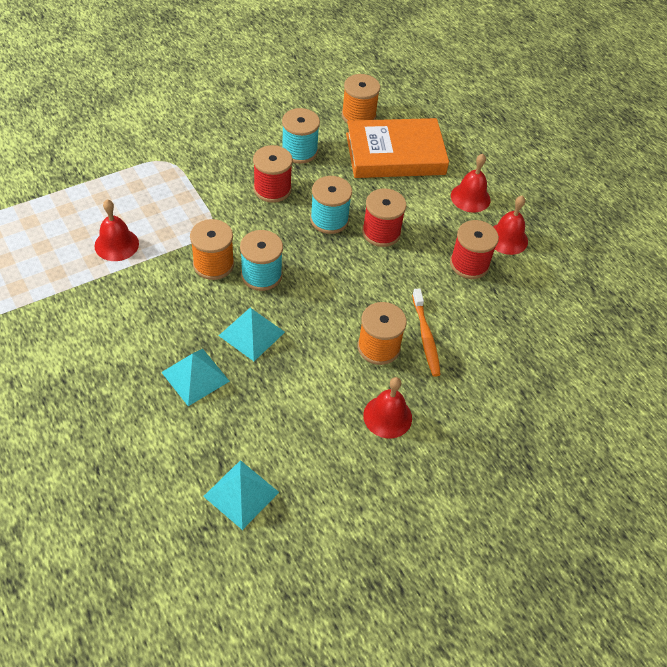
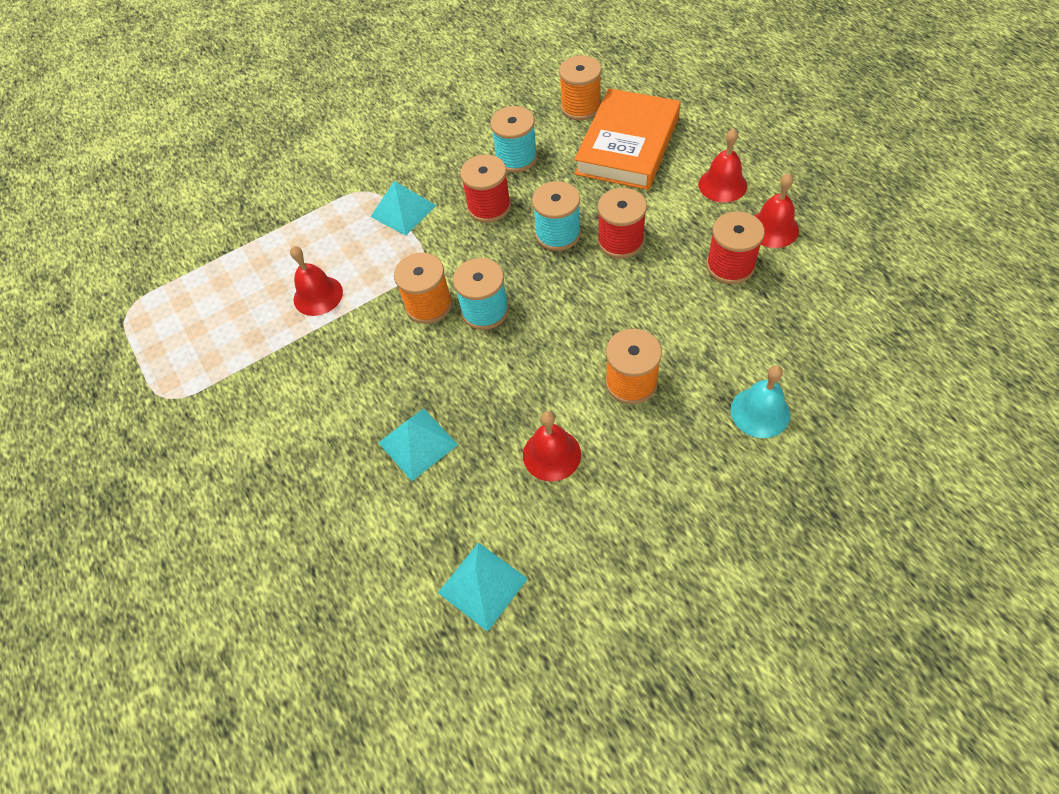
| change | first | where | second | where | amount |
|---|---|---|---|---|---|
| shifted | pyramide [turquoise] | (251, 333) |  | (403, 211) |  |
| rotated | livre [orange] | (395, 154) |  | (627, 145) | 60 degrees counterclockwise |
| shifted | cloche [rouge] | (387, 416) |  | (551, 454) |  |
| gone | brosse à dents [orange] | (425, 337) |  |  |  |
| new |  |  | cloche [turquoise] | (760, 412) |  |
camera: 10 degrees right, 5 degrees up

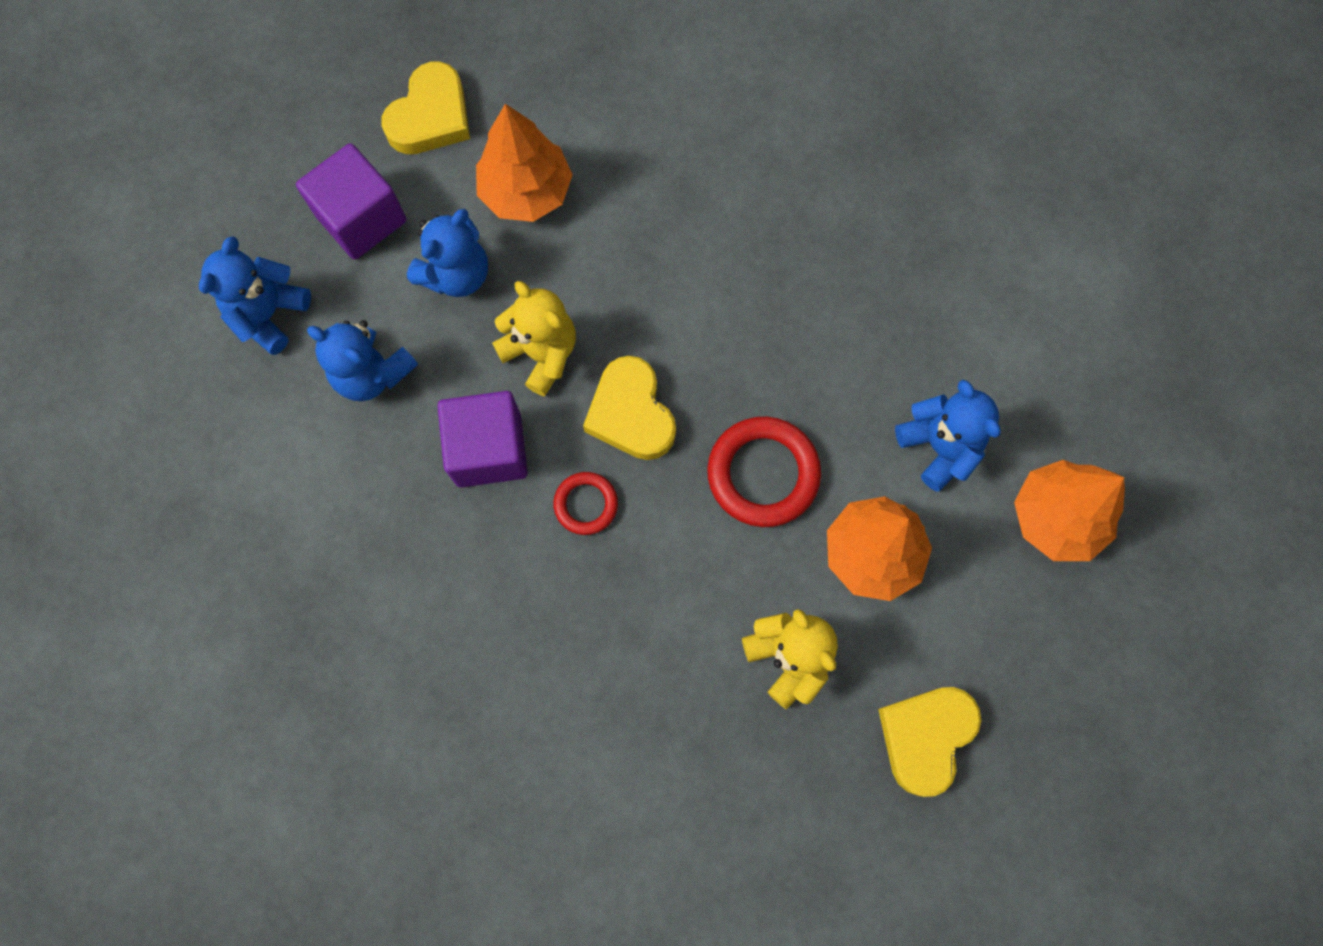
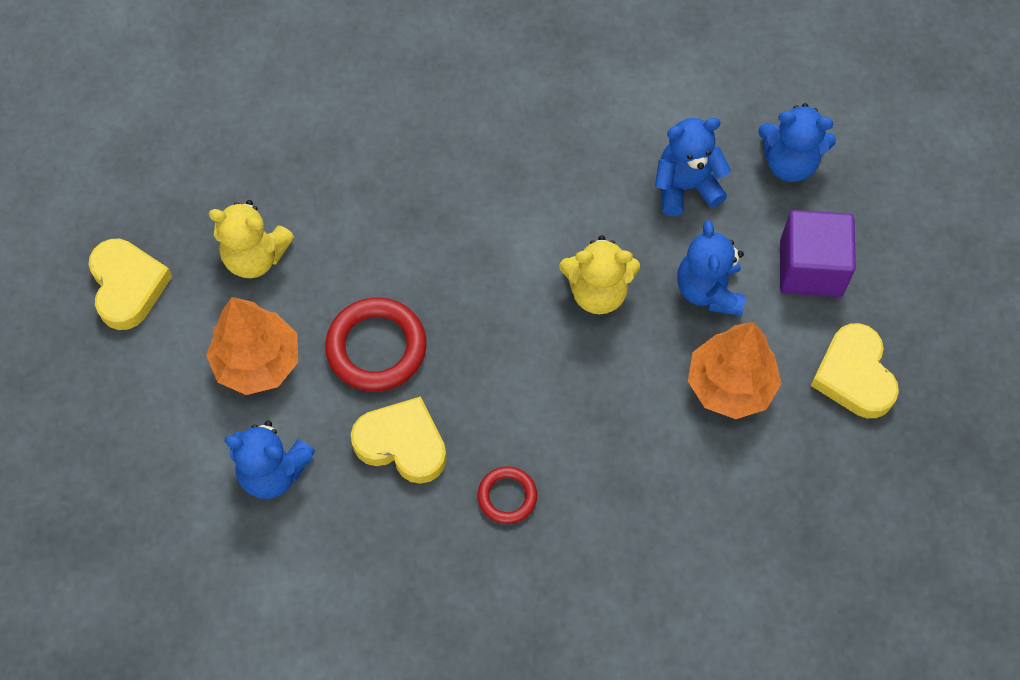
| change | first | where | second | where | amount |
|---|---|---|---|---|---|
| rotated | ours en peluche [bleu] | (268, 314) |  | (789, 163) | 120 degrees clockwise |
| gone | cube [violet] | (489, 449) |  |  |  |
| shifted | anneau [rouge] | (586, 504) |  | (507, 496) |  |
| shifted | cœur [jaune] | (631, 413) |  | (402, 444) |  |
| gone | arbre [orange] | (1056, 518) |  |  |  |
camera: 135 degrees right, 10 degrees down

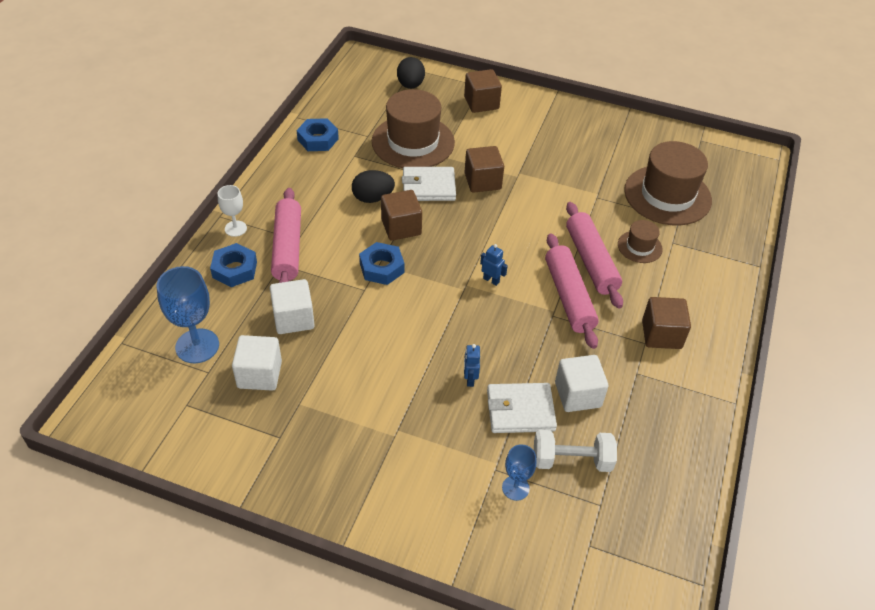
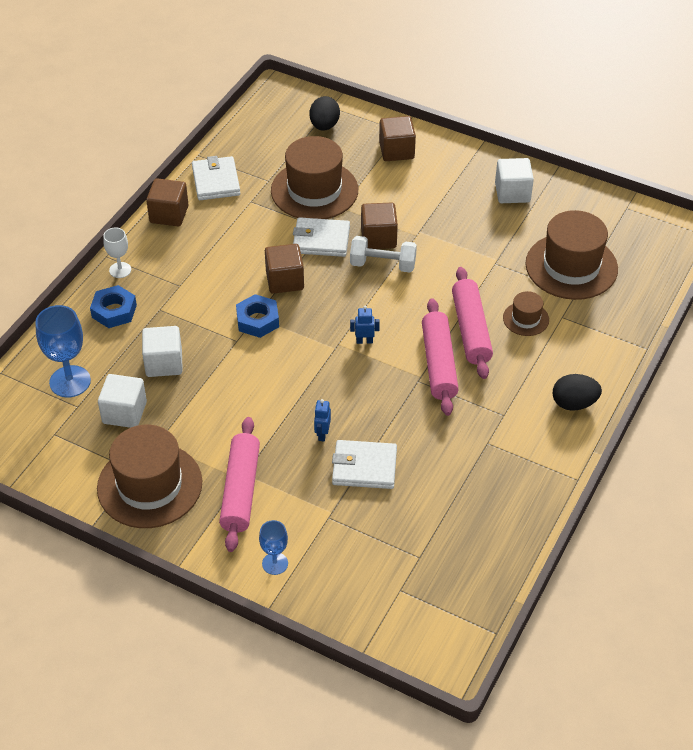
| change | first | where | second | where | amount |
|---|---|---|---|---|---|
| shifted | rouleau à pâtisserie [rose] | (287, 247) |  | (241, 490) |  |
| swapped | écrou [bleu] | (318, 139) | portefeuille [blanc] | (216, 181) |  |
| shifted | œuf [noir] | (373, 198) |  | (574, 403) |  |
| rotated | robot [bleu] | (491, 280) |  | (364, 341) | 45 degrees counterclockwise |
| shifted | verre à pied [bleu] | (515, 488) |  | (275, 563) |  |
| shifted | haltère [blanc] | (571, 460) |  | (383, 265) |  |
| shifted | cube [blanc] | (578, 395) |  | (512, 193) |  |
| shifted | cube [marron] | (661, 334) |  | (169, 214) |  |
| new |  |  | chapeau [marron] | (149, 485) |  |
camera: 10 degrees right, 0 degrees up

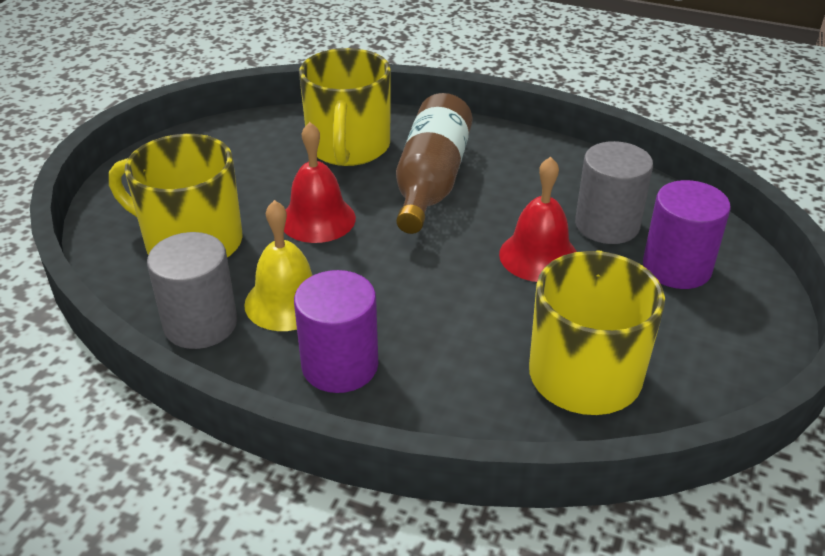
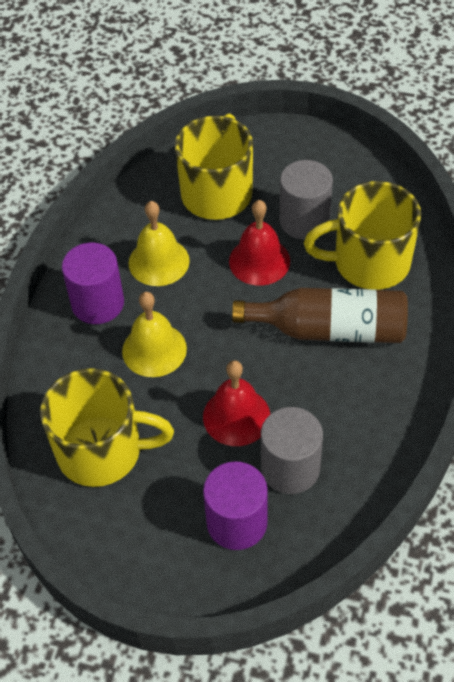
| change | first | where | second | where | amount |
|---|---|---|---|---|---|
| shifted | cylindre [gris] | (200, 324) |  | (304, 221) |  |
| new |  |  | cloche [jaune] | (154, 349) |  |
camera: 85 degrees right, 15 degrees up

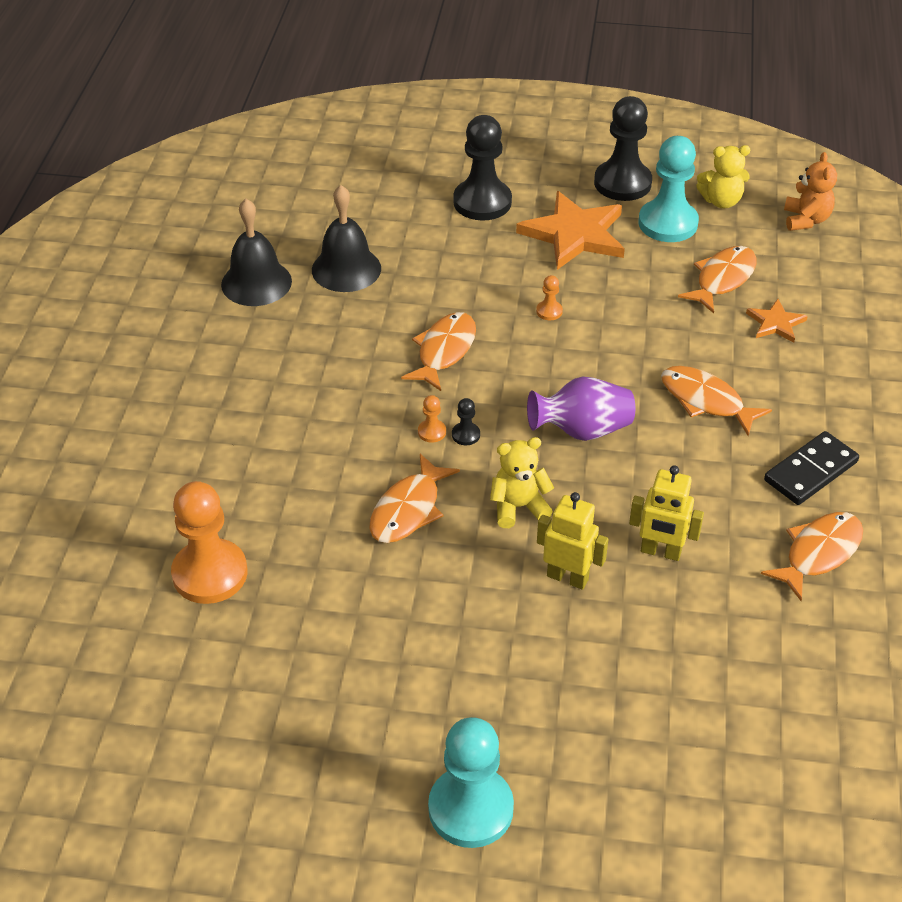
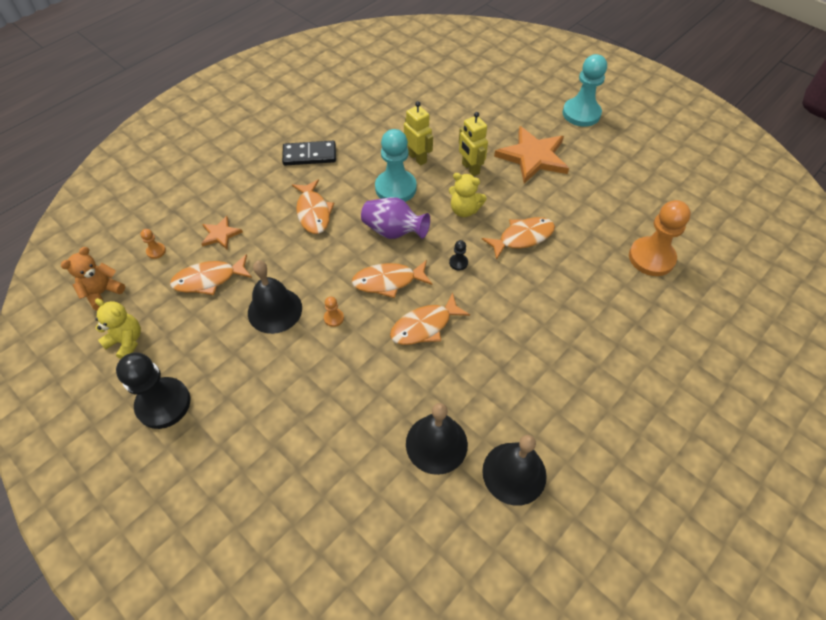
| change | first | where | second | where | amount |
|---|---|---|---|---|---|
| shifted | pion [orange] | (432, 432) |  | (156, 251) |  |
| gone | pion [noir] | (482, 202) |  |  |  |
| shifted | étoile [orange] | (574, 234) |  | (533, 157) |  |
| shifted | pion [turquoise] | (668, 223) |  | (395, 188) |  |
| shifted | poisson [orange] | (818, 553) |  | (388, 281) |  |
| new |  |  | cloche [noir] | (275, 310) |  |
camera: 145 degrees left, 10 degrees up

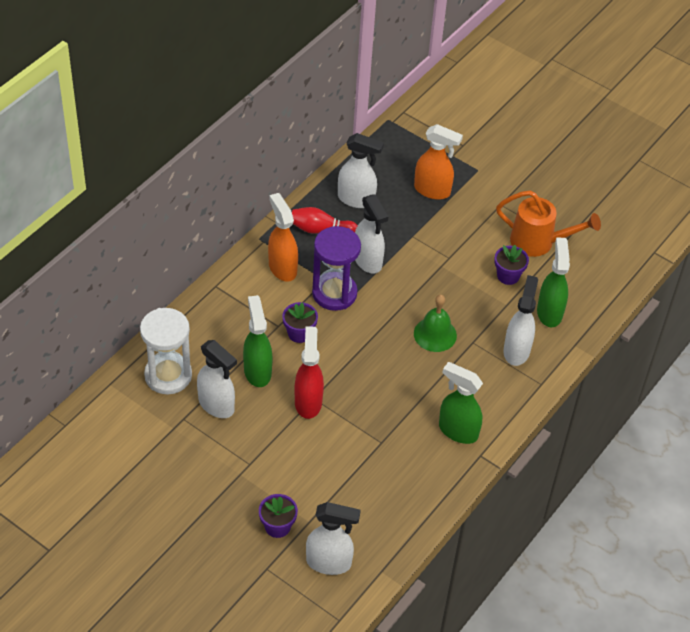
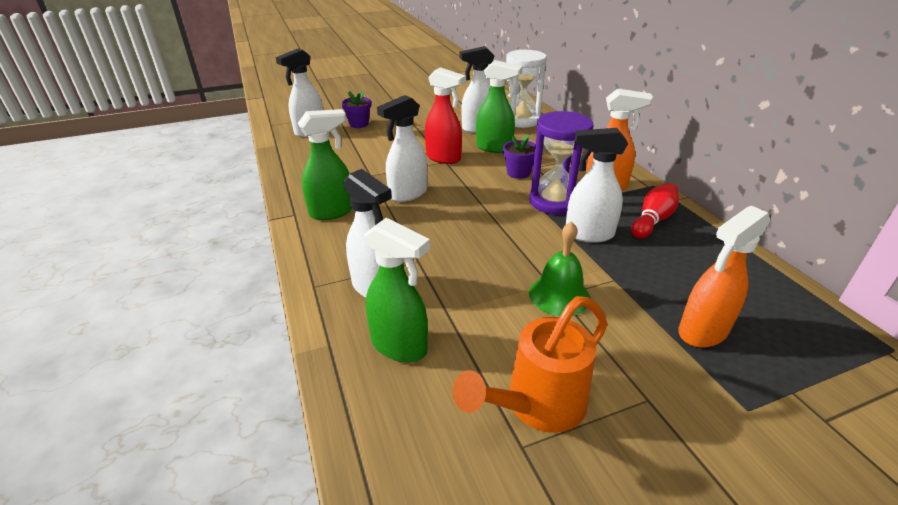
| change | first | where | second | where | amount |
|---|---|---|---|---|---|
| shifted | vaporisateur [blanc] | (356, 199) |  | (407, 194) |  |
| shifted | cloche [vert] | (435, 334) |  | (559, 295) |  |
| gone | pot de fleurs [violet] | (508, 276) |  |  |  |
camera: 125 degrees right, 15 degrees down

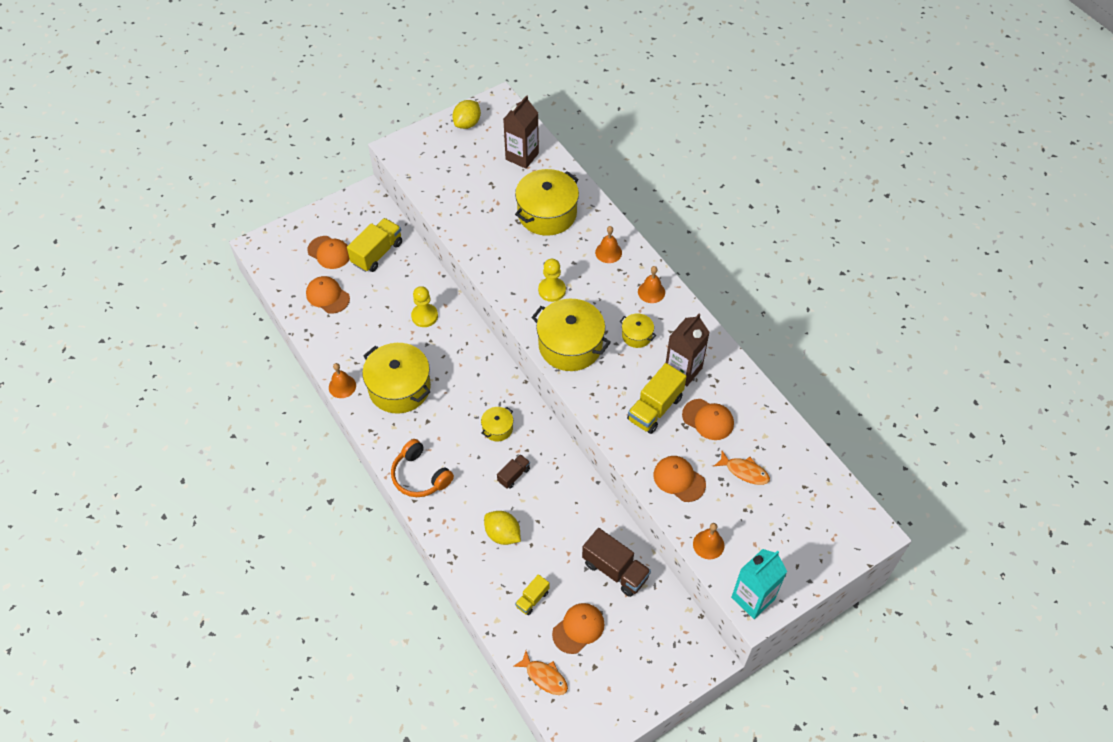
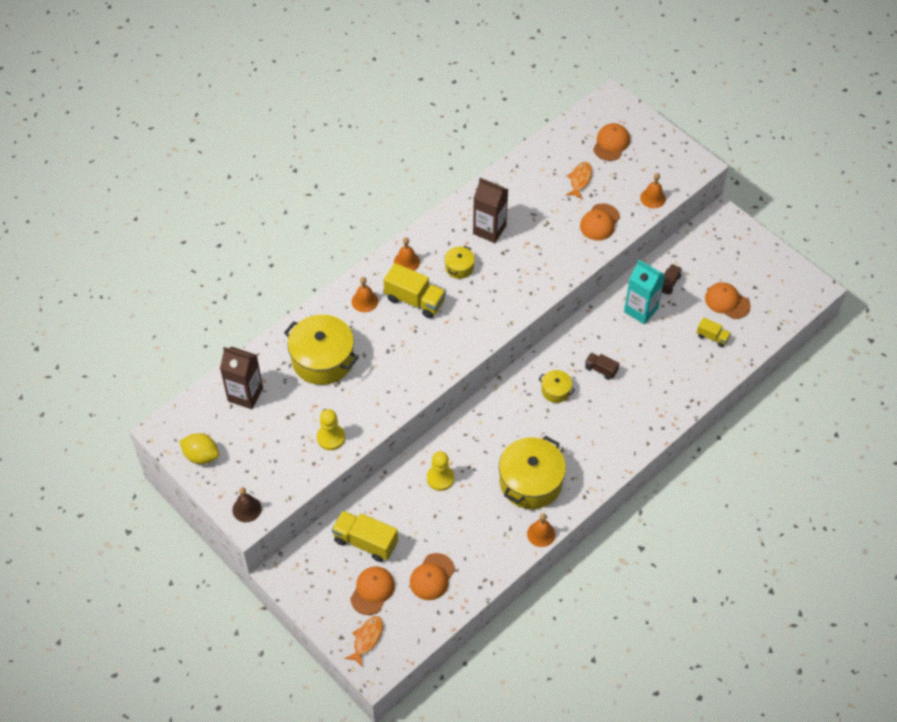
| change | first | where | second | where | amount |
|---|---|---|---|---|---|
| gone | casque audio [orange] | (420, 476) |  |  |  |
| gone | citron [jaune] | (502, 534) |  |  |  |
| shifted | poisson [orange] | (544, 676) |  | (367, 639) |  |
| gone | marmite [jaune] | (570, 345) |  |  |  |
| shifted | pion [jaune] | (552, 290) |  | (331, 438) |  |
| scaled | camion [marron] | (615, 570) |  | (669, 283) | x0.55 |
| shifted | camion [jaune] | (655, 408) |  | (415, 300) |  |
| shifted | casquette [orange] | (708, 419) |  | (611, 143) |  |
| shifted | brique de lait [turquoise] | (753, 598) |  | (641, 310) |  |
| new |  |  | cloche [marron] | (247, 509) |  |
camera: 100 degrees left, 0 degrees up

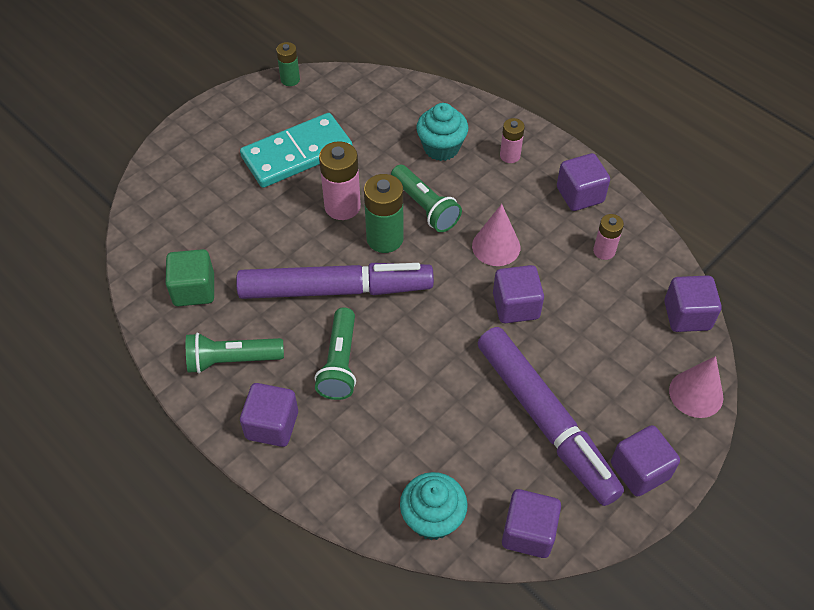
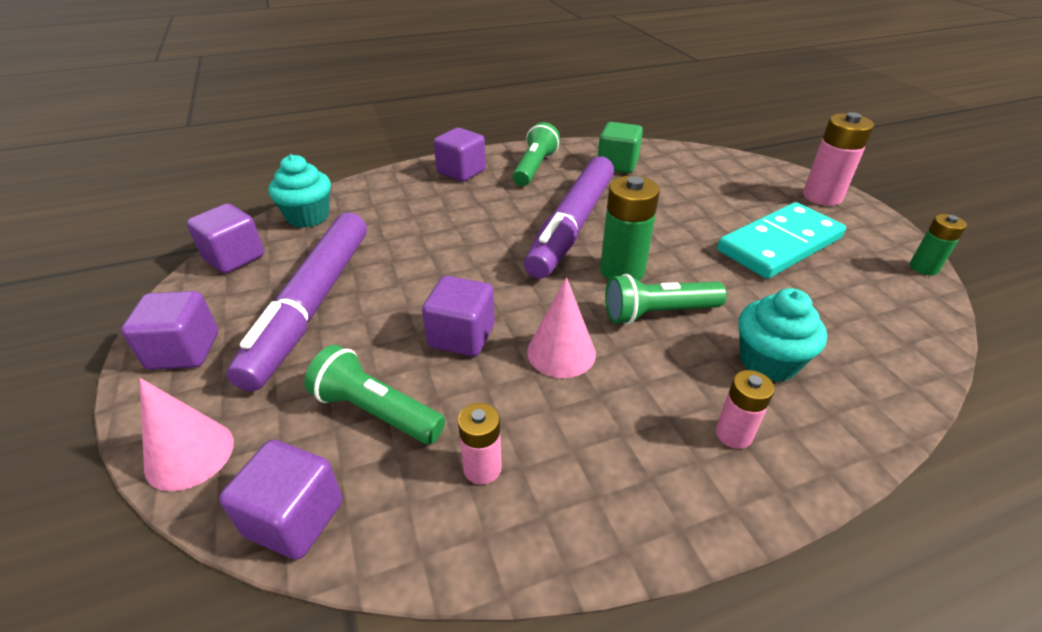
| change | first | where | second | where | amount |
|---|---|---|---|---|---|
| rotated | domino [turquoise] | (297, 153) |  | (779, 245) | 60 degrees clockwise |
| shifted | lampe de poche [vert] | (340, 363) |  | (375, 412) |  |
| shifted | pile [rose] | (342, 206) |  | (822, 196) |  |
| rotated | feutre [violet] | (545, 420) |  | (312, 305) | 75 degrees counterclockwise |
| gone | cube [violet] | (580, 195) |  |  |  |
camera: 115 degrees right, 15 degrees down

